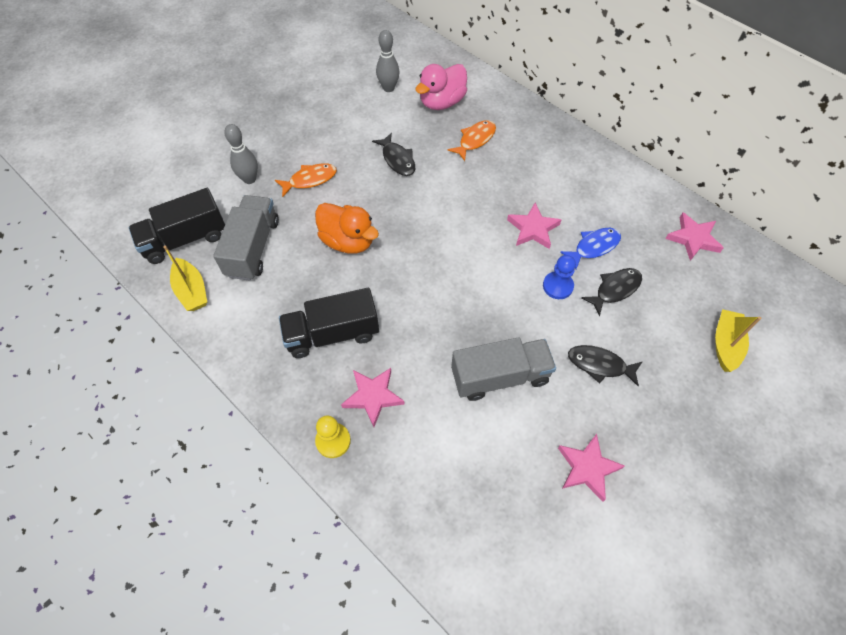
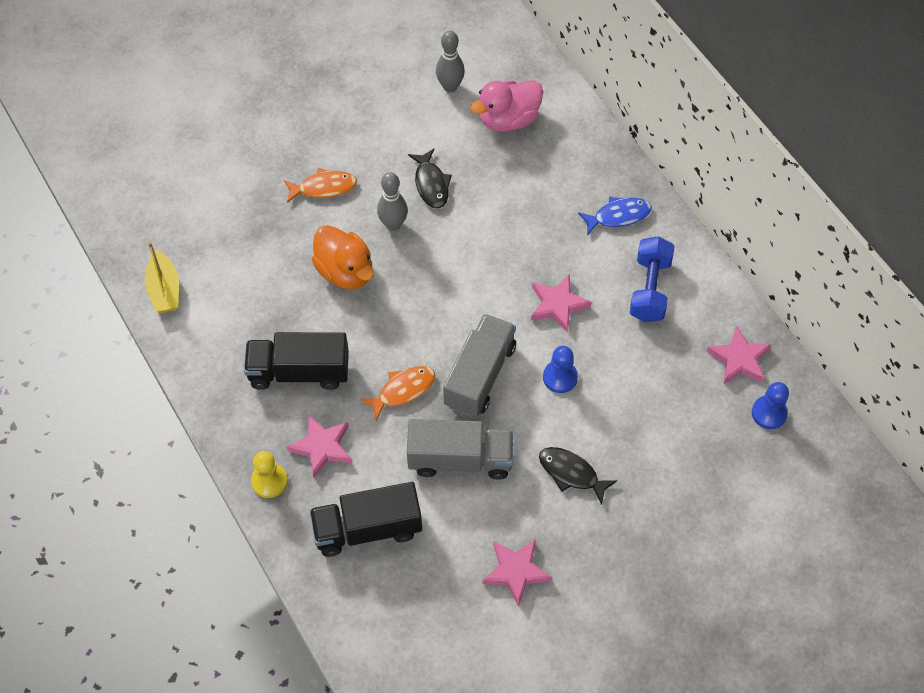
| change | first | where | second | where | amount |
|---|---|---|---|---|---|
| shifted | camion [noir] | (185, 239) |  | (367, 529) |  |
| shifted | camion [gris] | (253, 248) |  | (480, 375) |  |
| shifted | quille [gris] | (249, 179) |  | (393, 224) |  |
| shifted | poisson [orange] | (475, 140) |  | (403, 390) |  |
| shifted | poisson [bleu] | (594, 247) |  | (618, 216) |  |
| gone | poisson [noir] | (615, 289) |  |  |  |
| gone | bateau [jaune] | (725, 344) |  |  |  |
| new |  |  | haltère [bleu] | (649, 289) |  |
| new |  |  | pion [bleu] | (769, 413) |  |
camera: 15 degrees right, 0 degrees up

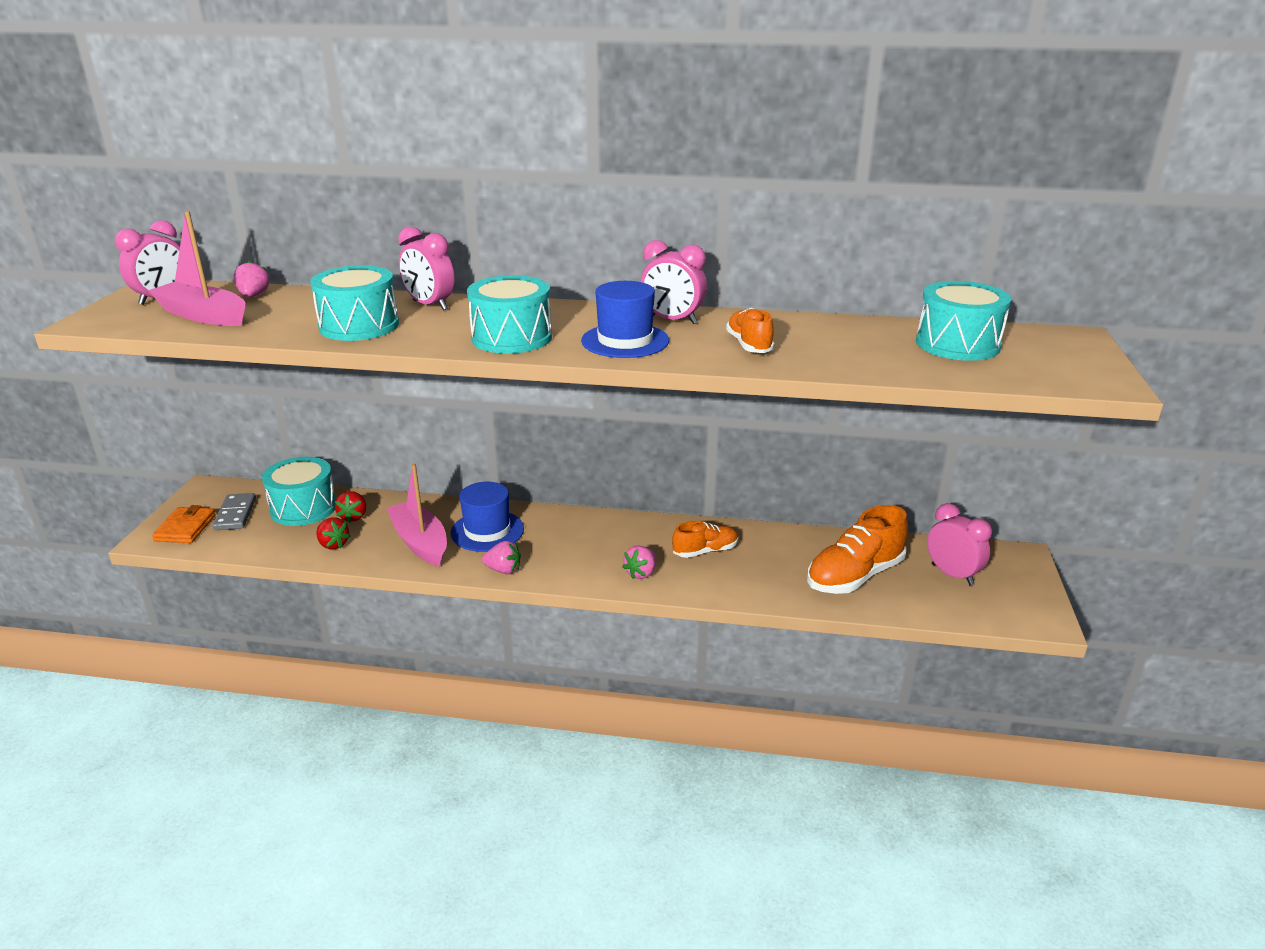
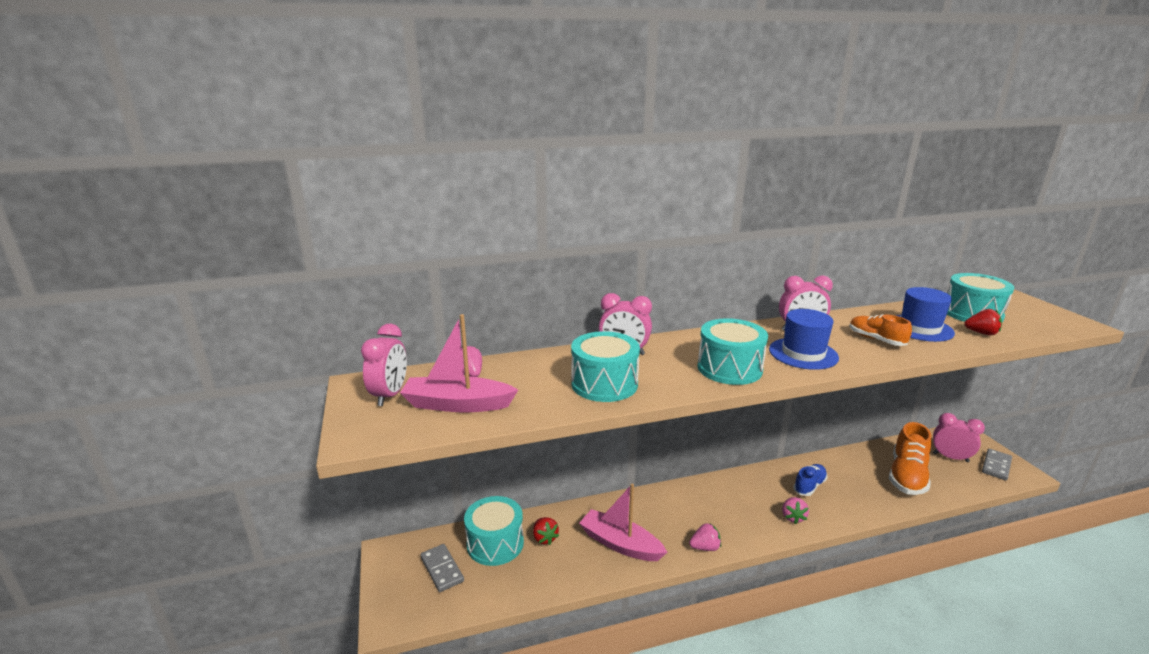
| change | first | where | second | where | amount |
|---|---|---|---|---|---|
| gone | portefeuille [orange] | (185, 528) |  |  |  |
| shifted | fraise [rouge] | (333, 544) |  | (981, 333) |  |
| shifted | chapeau [bleu] | (487, 531) |  | (919, 328) |  |
| repainted | chaussure [orange] | (705, 551) | chaussure [bleu] | (809, 486) |  |
| new |  |  | domino [gris] | (996, 466) |  |
camera: 25 degrees left, 5 degrees down

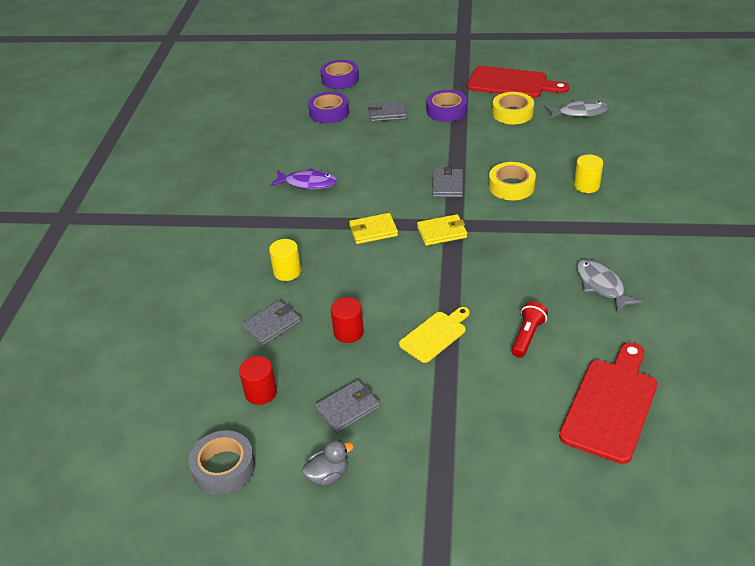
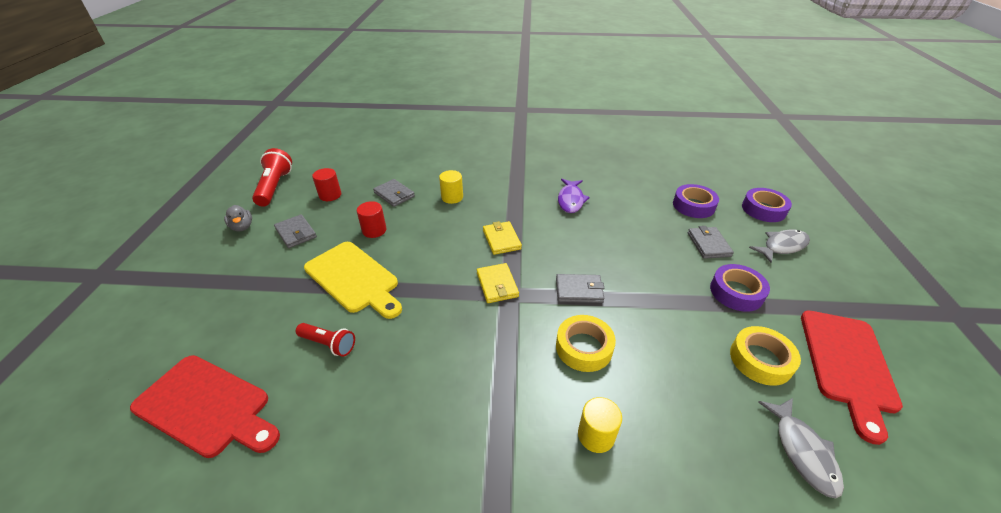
| change | first | where | second | where | amount |
|---|---|---|---|---|---|
| swapped | ruban adhésif [gris] | (224, 467) | lampe de poche [rouge] | (275, 187) |  |
| scaled | planche à découper [jaune] | (435, 335) |  | (354, 279) | x1.65 |
| shifted | poisson [gris] | (601, 285) |  | (782, 246) |  |
camera: 85 degrees right, 0 degrees up

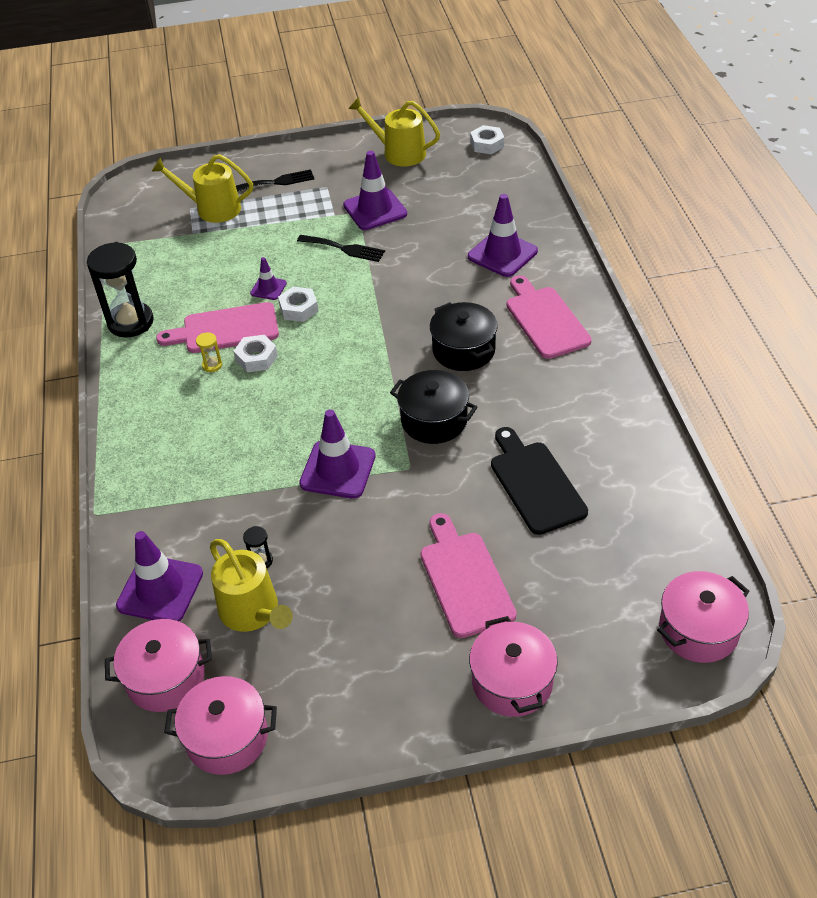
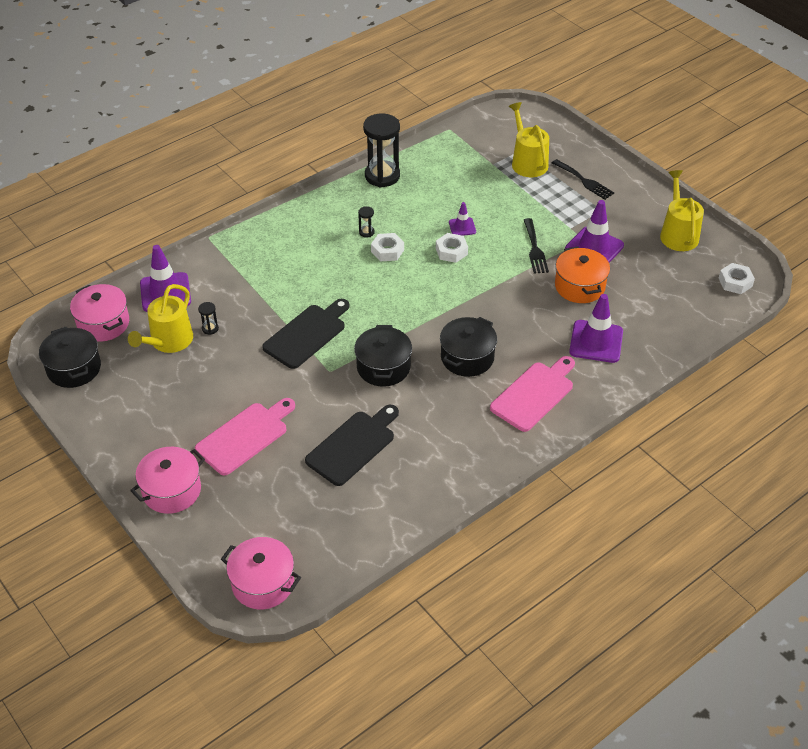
| change | first | where | second | where | amount |
|---|---|---|---|---|---|
| gone | planche à découper [rose] | (226, 329) |  |  |  |
| repainted | marmite [rose] | (227, 737) | marmite [noir] | (74, 368) |  |
| repainted | sablier [jaune] | (212, 365) | sablier [noir] | (366, 232) |  |
| swapped | cône de chantier [violet] | (338, 470) | planche à découper [noir] | (307, 334) |  |
| new |  |  | marmite [orange] | (579, 286) |  |
camera: 60 degrees right, 0 degrees up

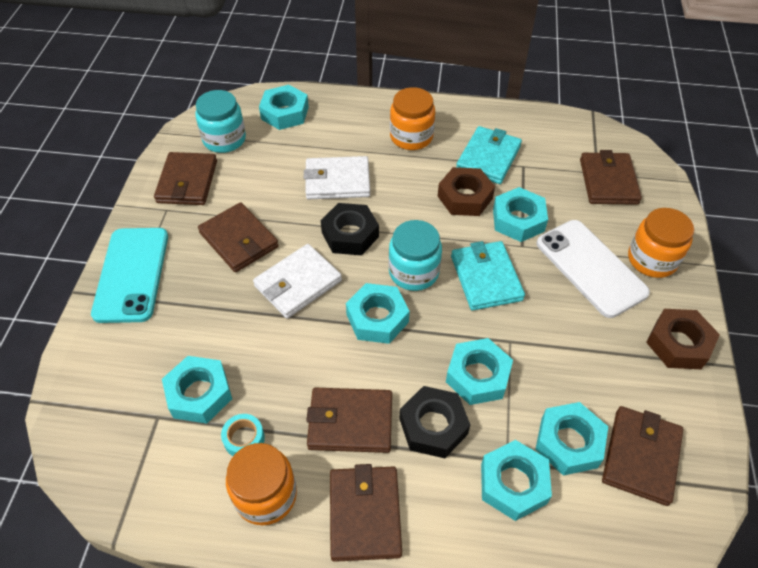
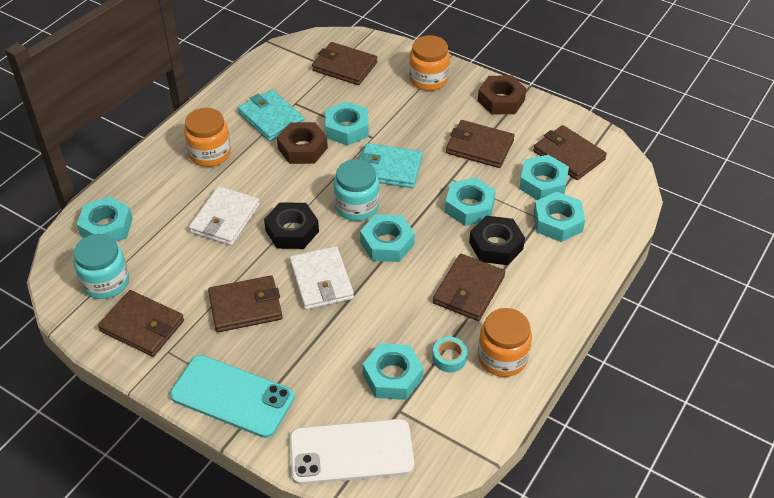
| change | first | where | second | where | amount |
|---|---|---|---|---|---|
| shifted | portefeuille [marron] | (365, 514) |  | (479, 147) |  |
| shifted | téléphone [blanc] | (590, 268) |  | (351, 452) |  |
camera: 65 degrees left, 5 degrees down

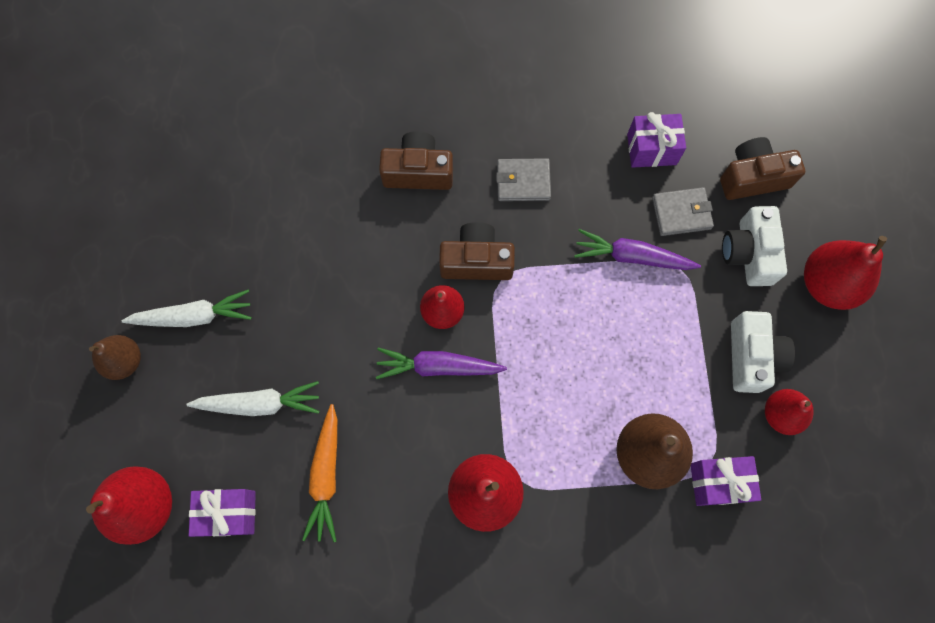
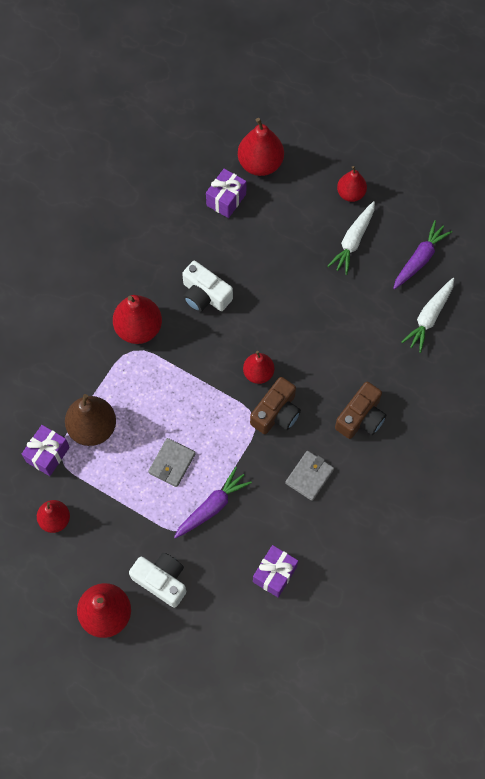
| change | first | where | second | where | amount |
|---|---|---|---|---|---|
| repainted | poire [marron] | (125, 361) | poire [rouge] | (350, 193) |  |
| shifted | carotte [blanc] | (260, 403) |  | (429, 317) |  |
| gone | carotte [orange] | (326, 476) |  |  |  |
| shifted | carotte [violet] | (438, 367) |  | (420, 259) |  |
| shifted | portefeuille [gris] | (681, 213) |  | (172, 463) |  |
| gone | appareil photo [marron] | (753, 177) |  |  |  |
| shifted | appareil photo [blanc] | (751, 357) |  | (205, 295) |  |
camera: 125 degrees right, 5 degrees down

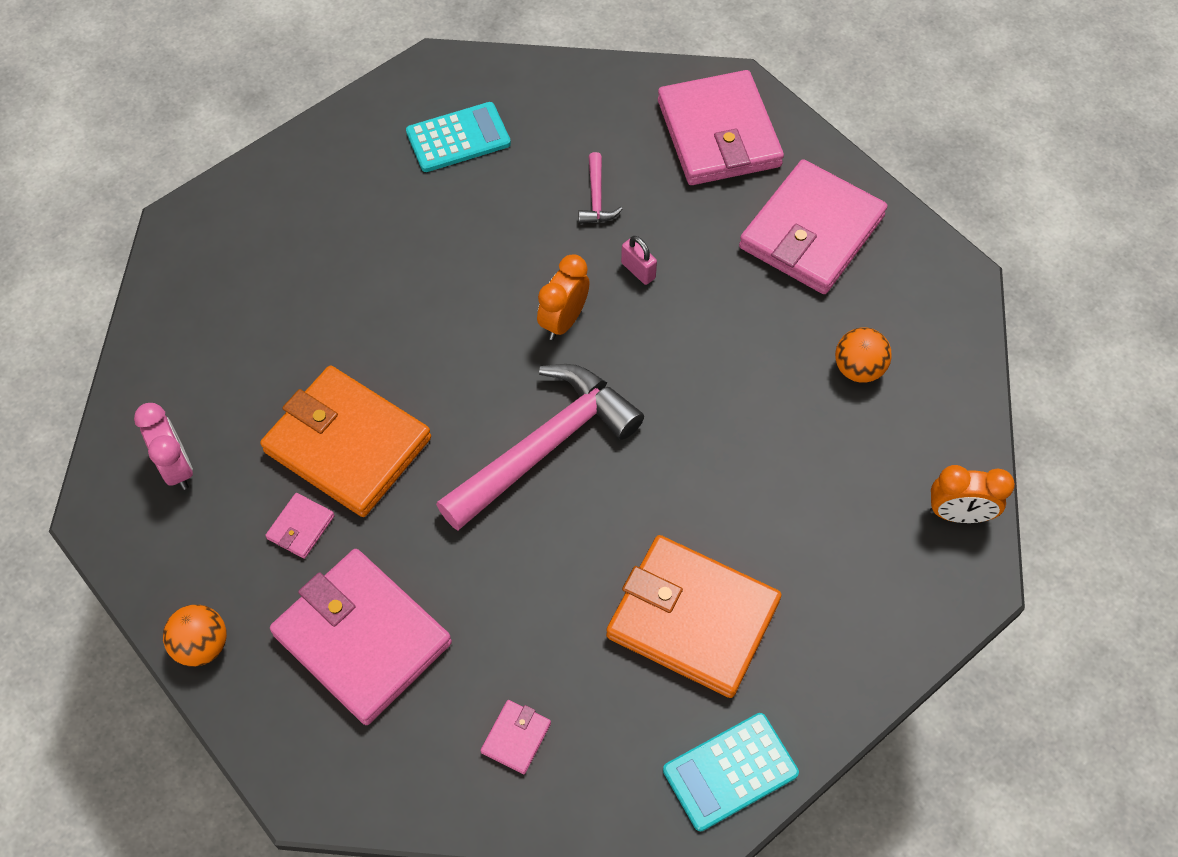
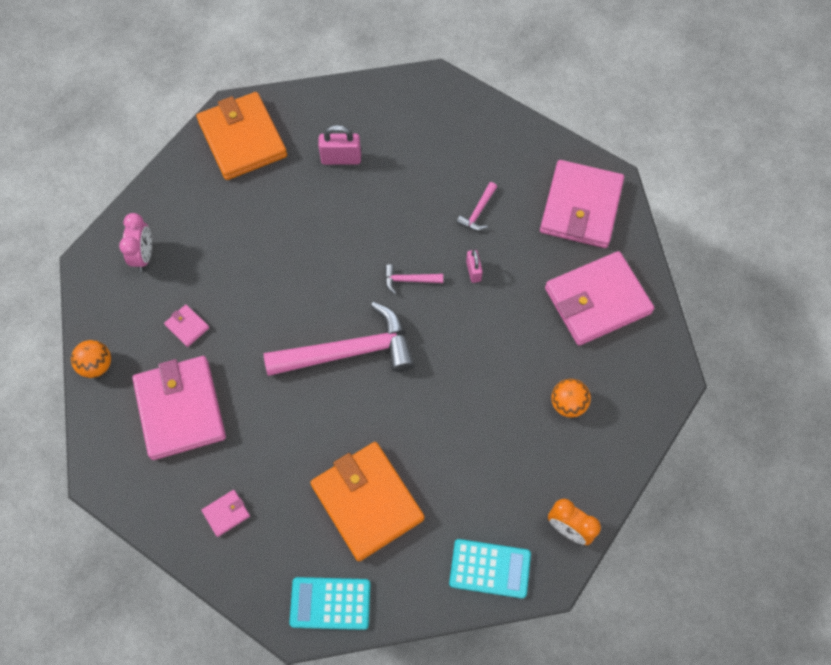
| change | first | where | second | where | amount |
|---|---|---|---|---|---|
| shifted | portefeuille [orange] | (348, 445) |  | (242, 139) |  |
| rotated | portefeuille [rose] | (301, 527) |  | (187, 326) | 75 degrees clockwise |
| shifted | calculatrice [turquoise] | (458, 138) |  | (490, 568) |  |
| swapped | réveil [orange] | (563, 321) | marteau [rose] | (409, 280) |  |
| new |  |  | cadenas [rose] | (341, 159) |  |
camera: 30 degrees right, 5 degrees up

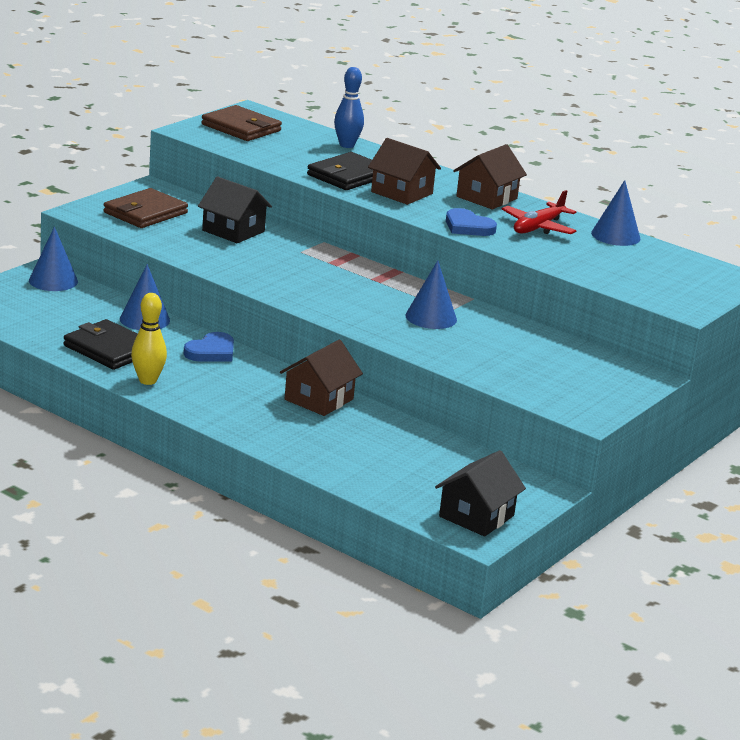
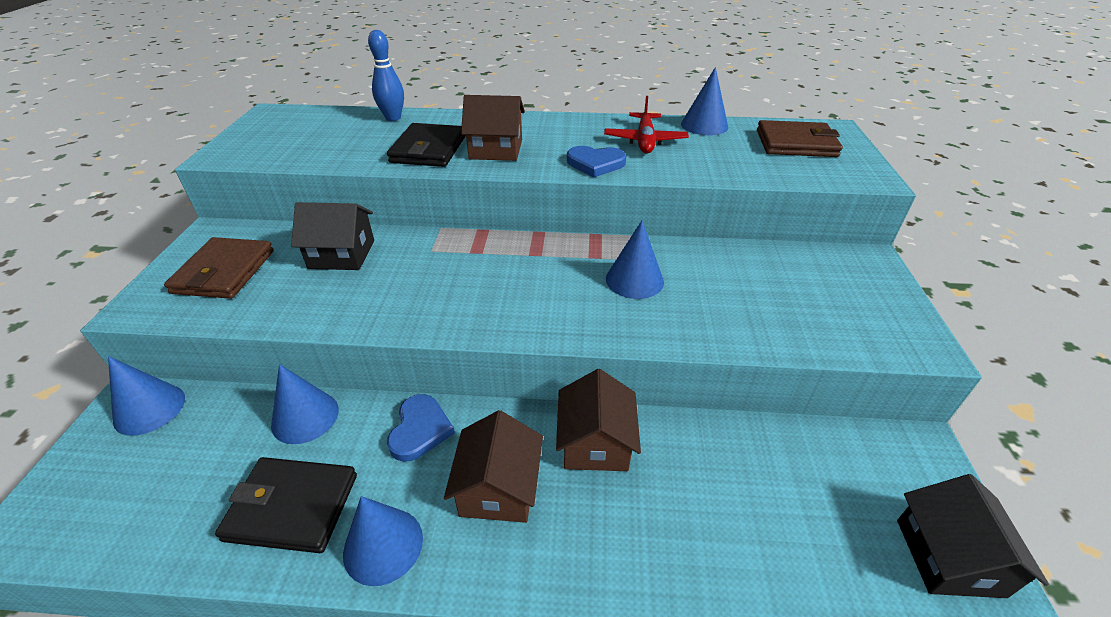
| change | first | where | second | where | amount |
|---|---|---|---|---|---|
| swapped | quille [jaune] | (147, 380) | cône [bleu] | (383, 545) |  |
| shifted | portefeuille [marron] | (241, 128) |  | (796, 143) |  |
| shifted | maison [marron] | (486, 198) |  | (498, 488) |  |
camera: 30 degrees left, 15 degrees up

